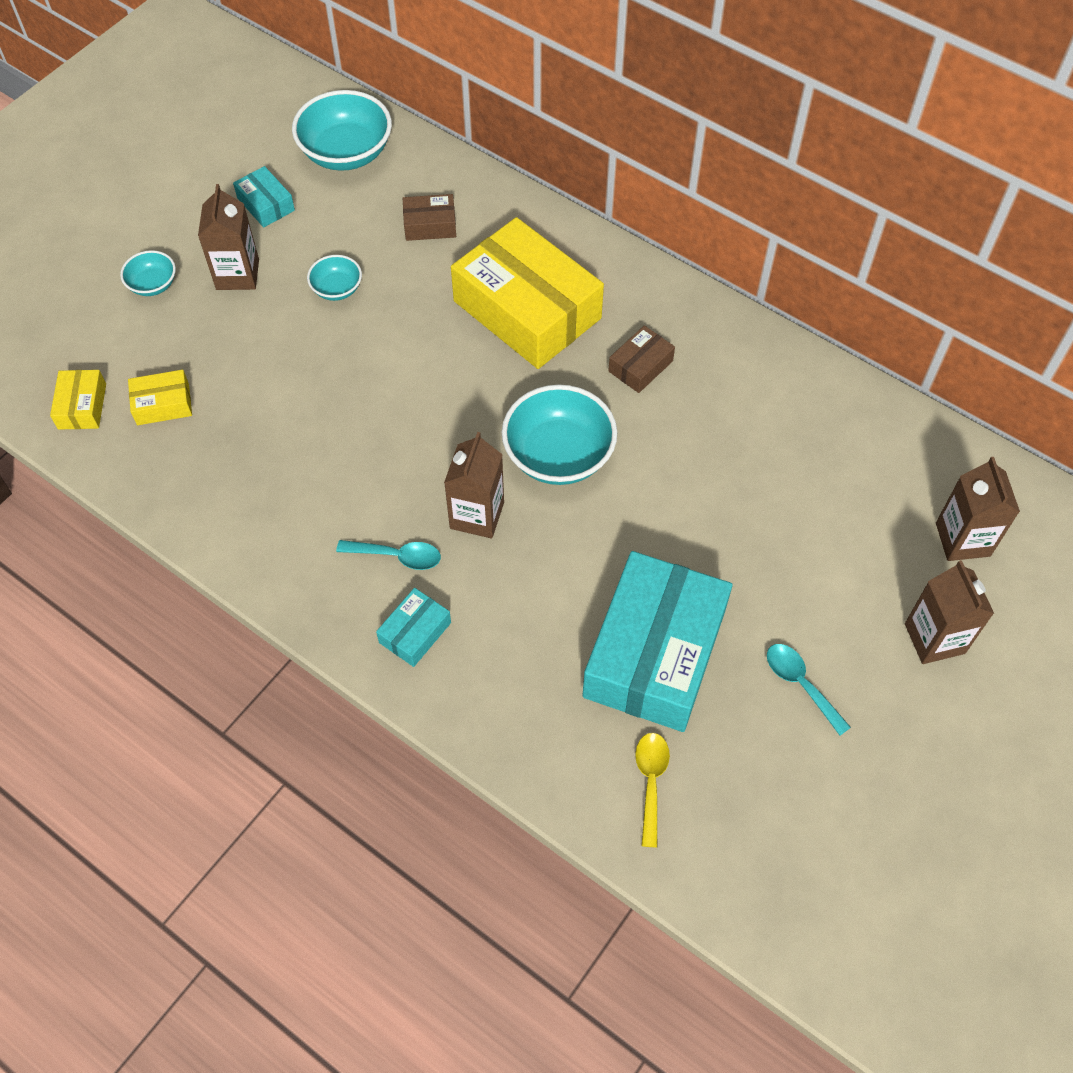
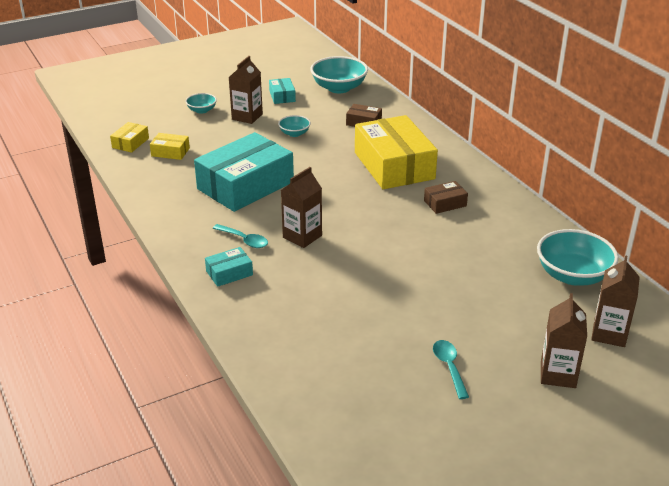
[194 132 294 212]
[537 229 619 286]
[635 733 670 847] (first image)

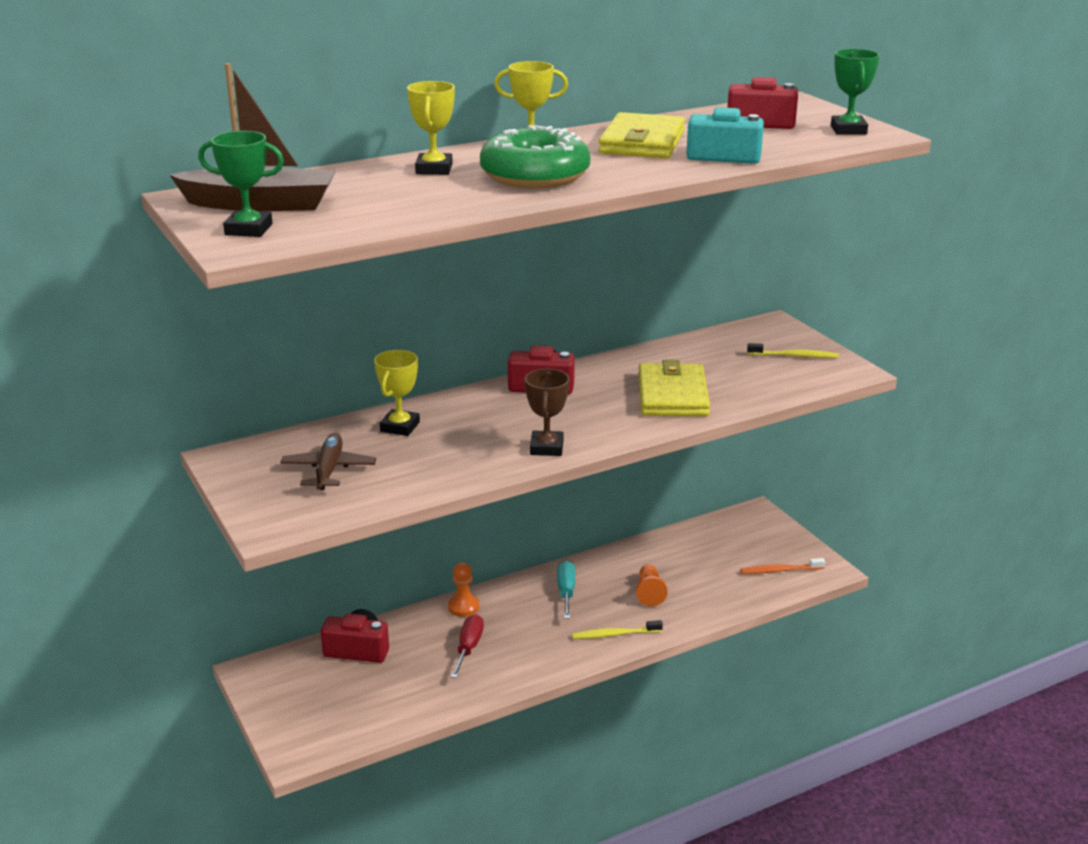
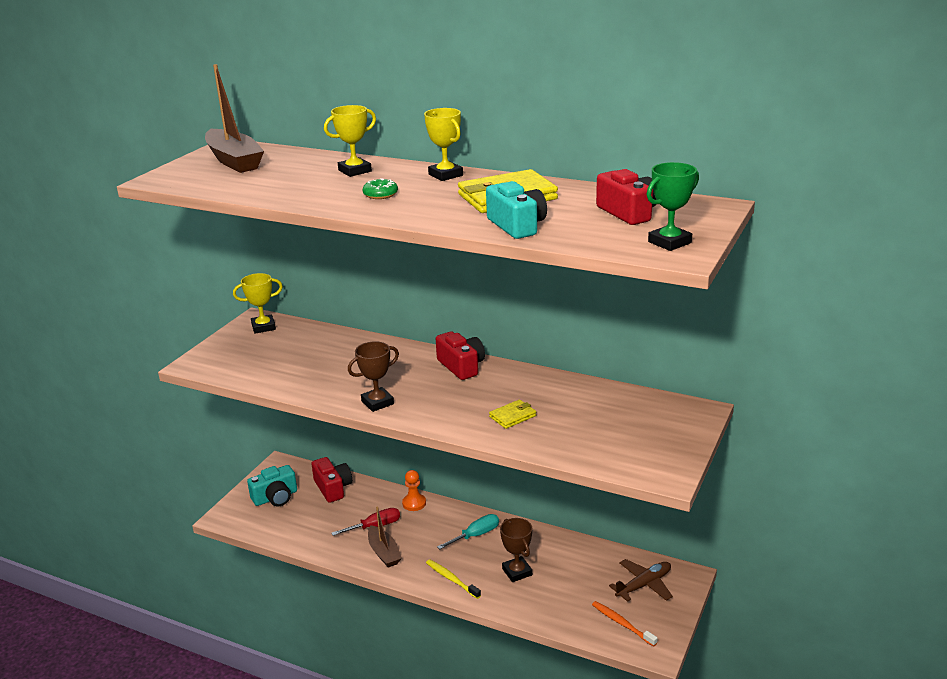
[233 273 283 334]
[247 465 297 506]
[362 179 398 199]
[368 506 402 568]
[489 399 536 429]
[500 518 532 582]
[609 559 673 602]
[198 131 284 237] (first image)
[747 343 839 358] (first image)

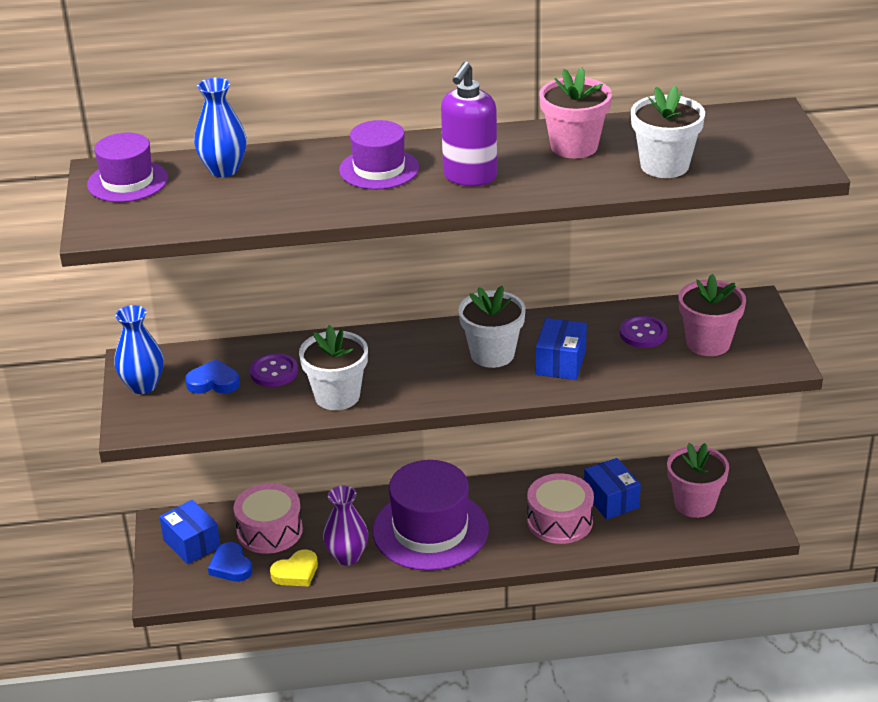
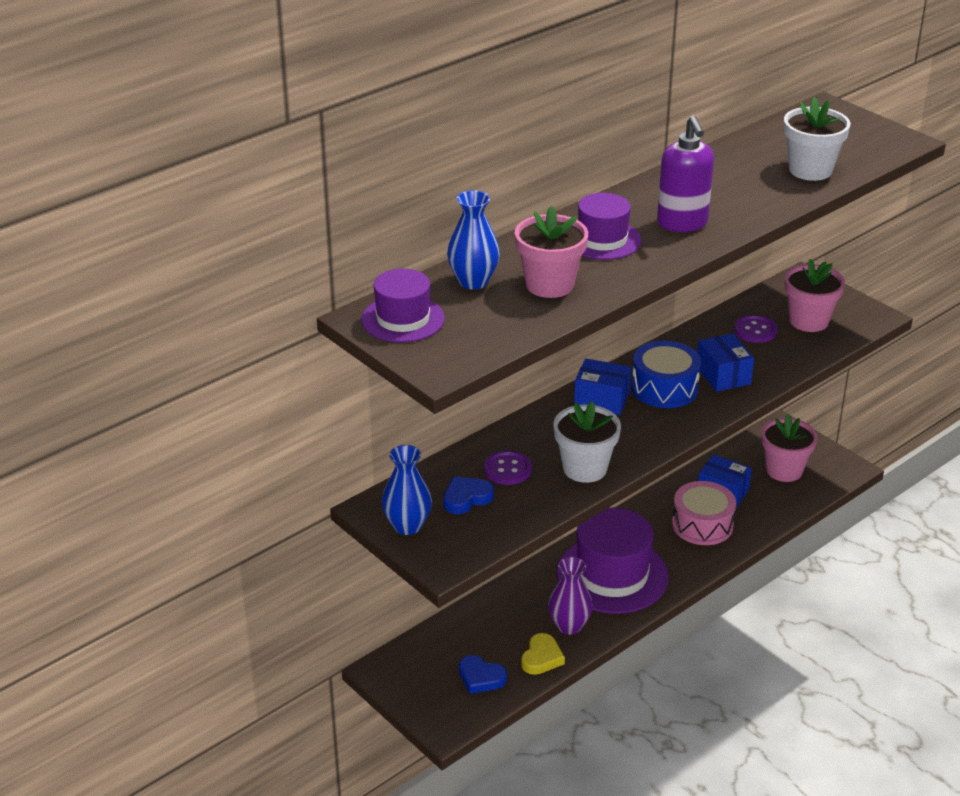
[515 206 588 298]
[574 358 631 415]
[632 341 701 408]
[234 483 303 554] (first image)

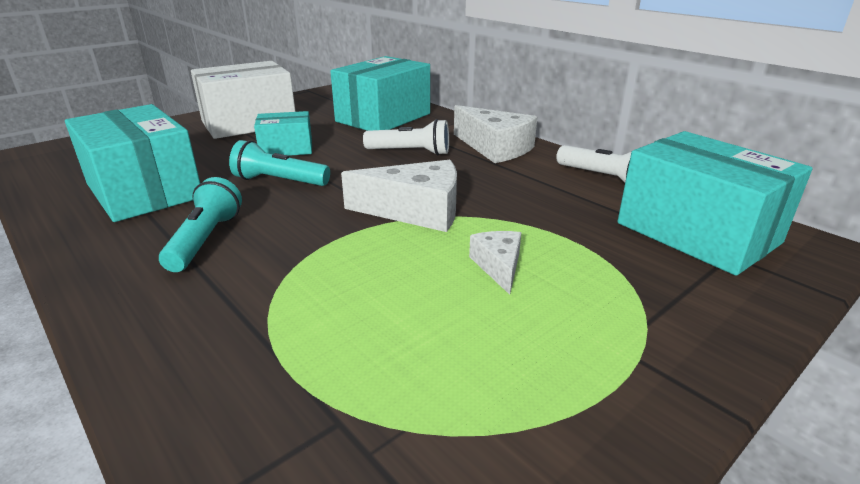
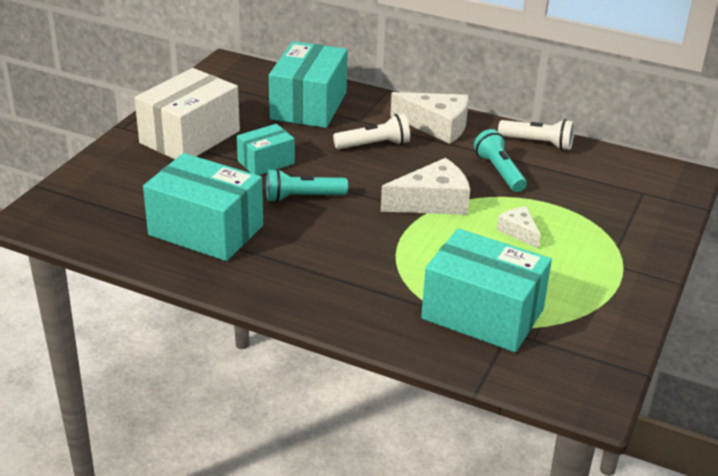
[421 228 552 352]
[474 129 527 192]

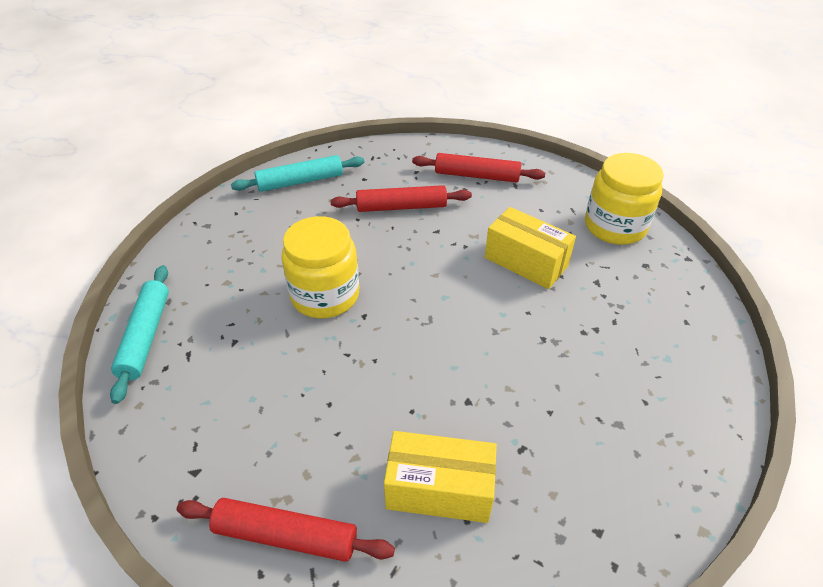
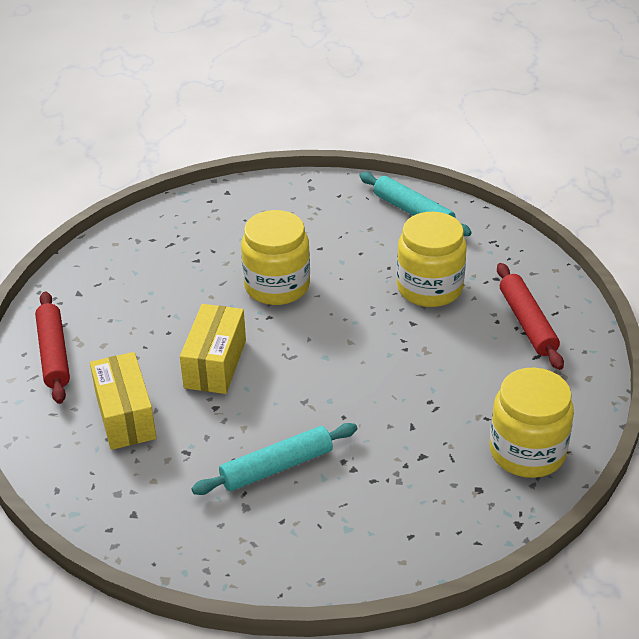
[180 304 246 394]
[191 423 357 495]
[397 212 467 307]

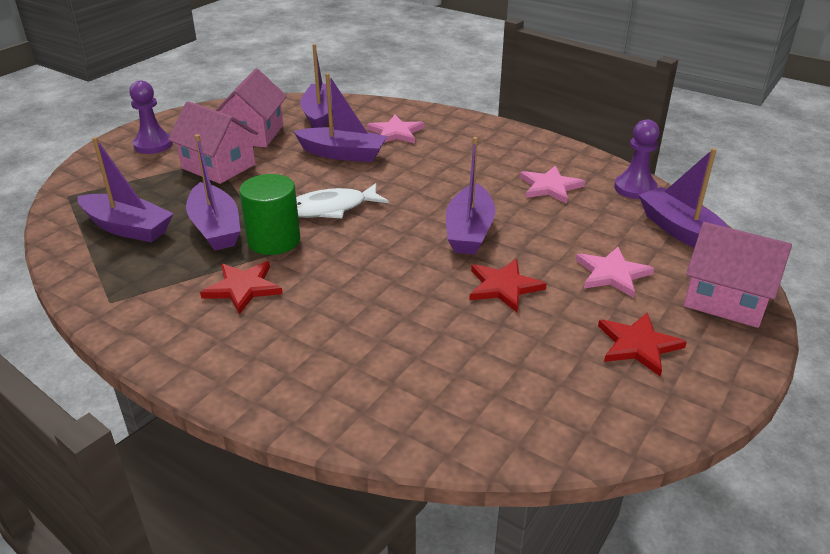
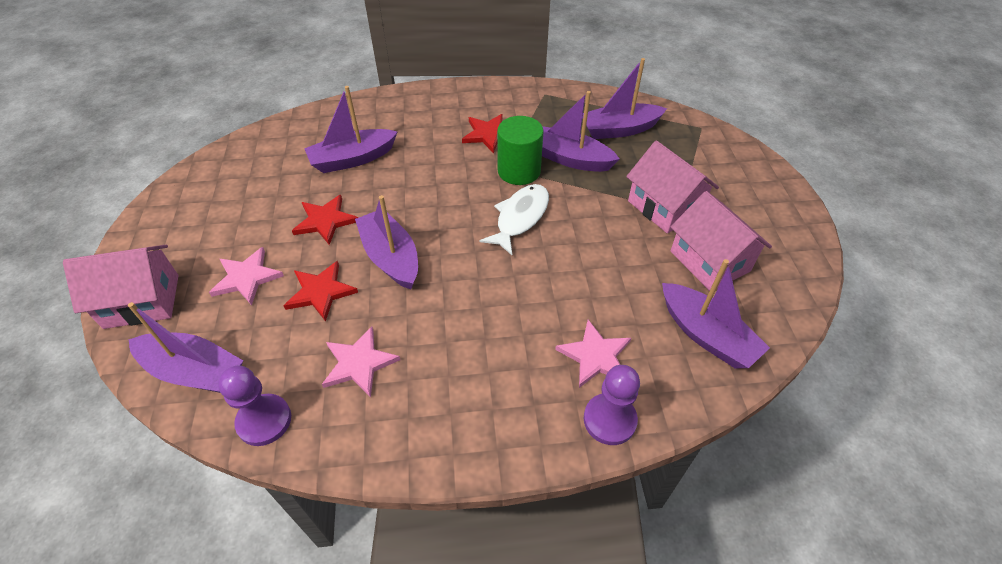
[284 261 358 322]
[304 86 397 173]
[584 365 640 445]
[626 140 719 233]

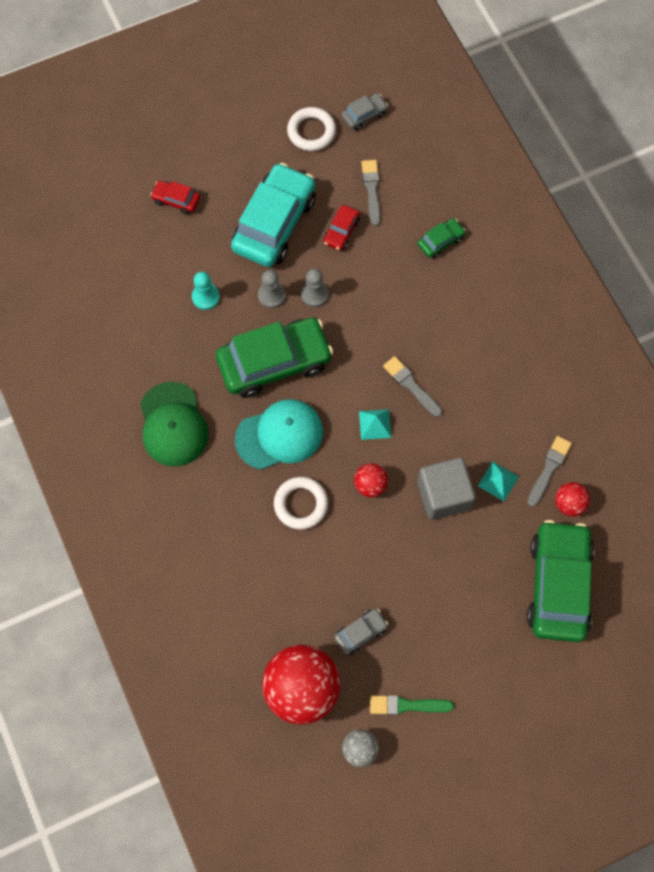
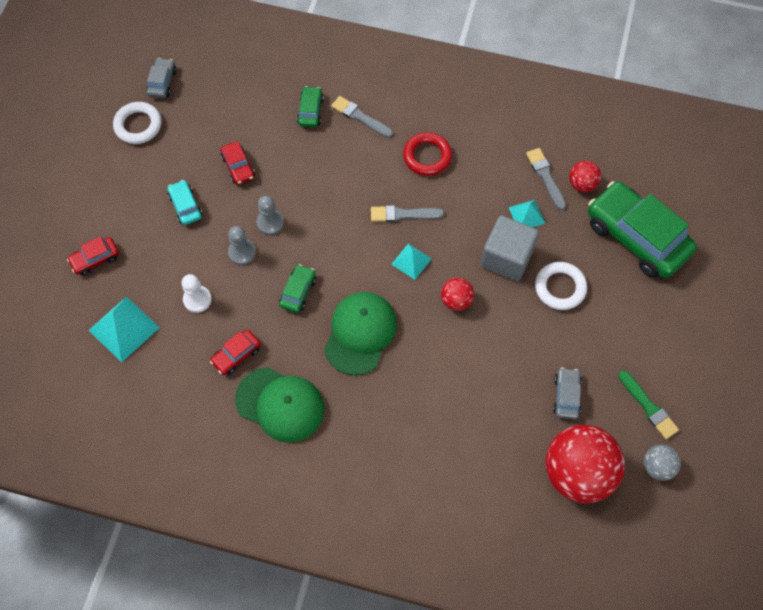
[88 296 160 362]
[167 180 202 225]
[181 274 212 313]
[210 329 261 375]
[279 264 316 313]
[324 292 397 375]
[331 96 393 138]
[403 132 452 176]
[535 262 587 310]
[618 371 679 439]

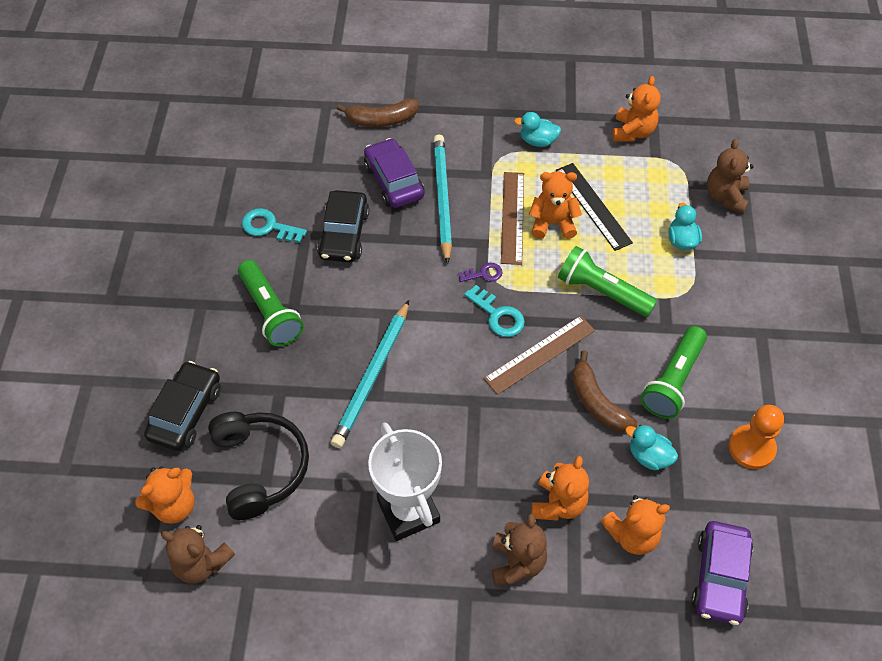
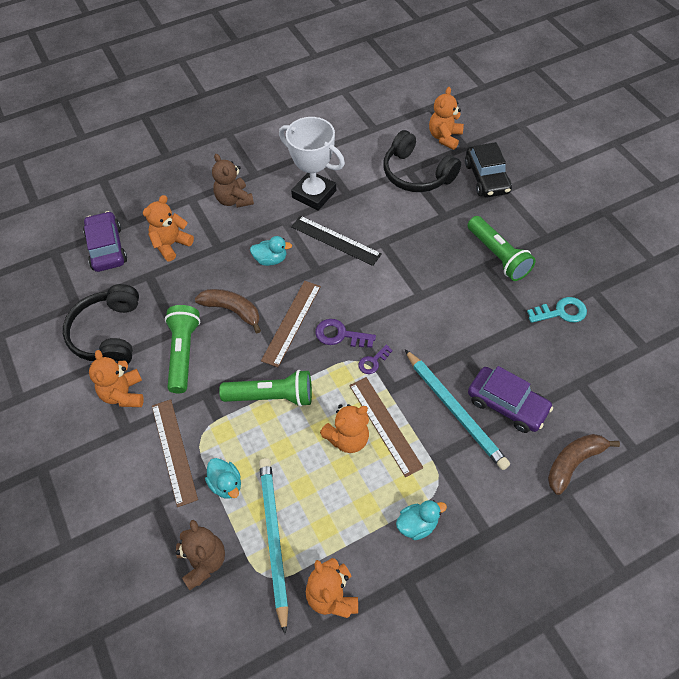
[63 284 139 364]
[89 350 144 407]
[152 399 198 507]
[250 236 292 266]
[259 458 288 634]
[291 216 382 266]
[316 319 376 348]
[467 216 536 281]
[161 525 235 584] (first image)
[317 190 369 262] (first image)

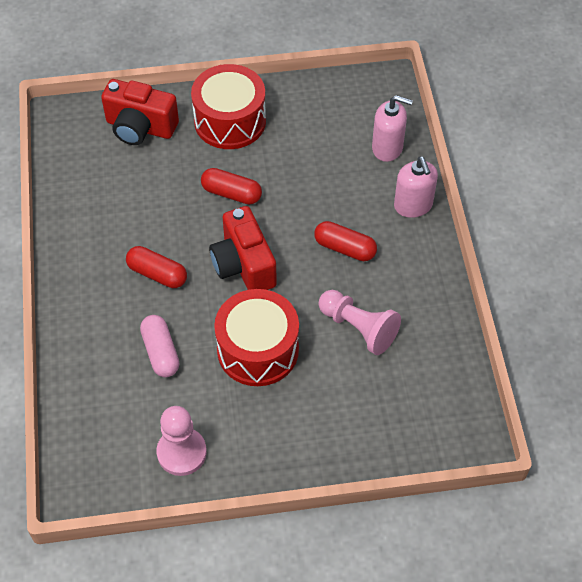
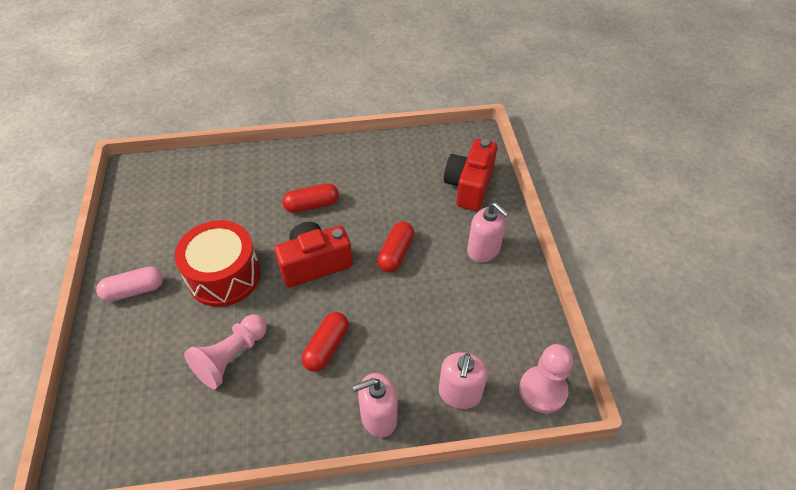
[96 266 163 302]
[282 183 339 213]
[467 202 509 262]
[519 344 573 413]

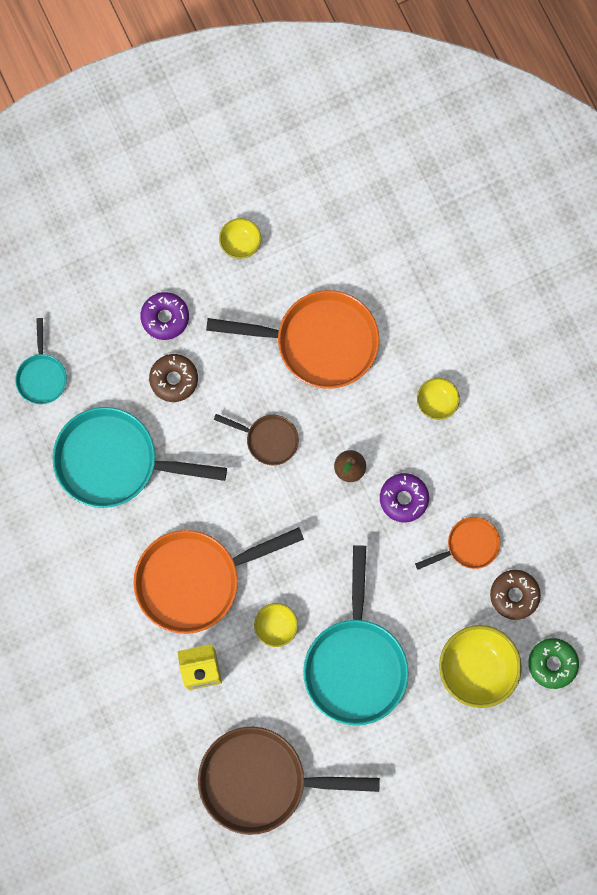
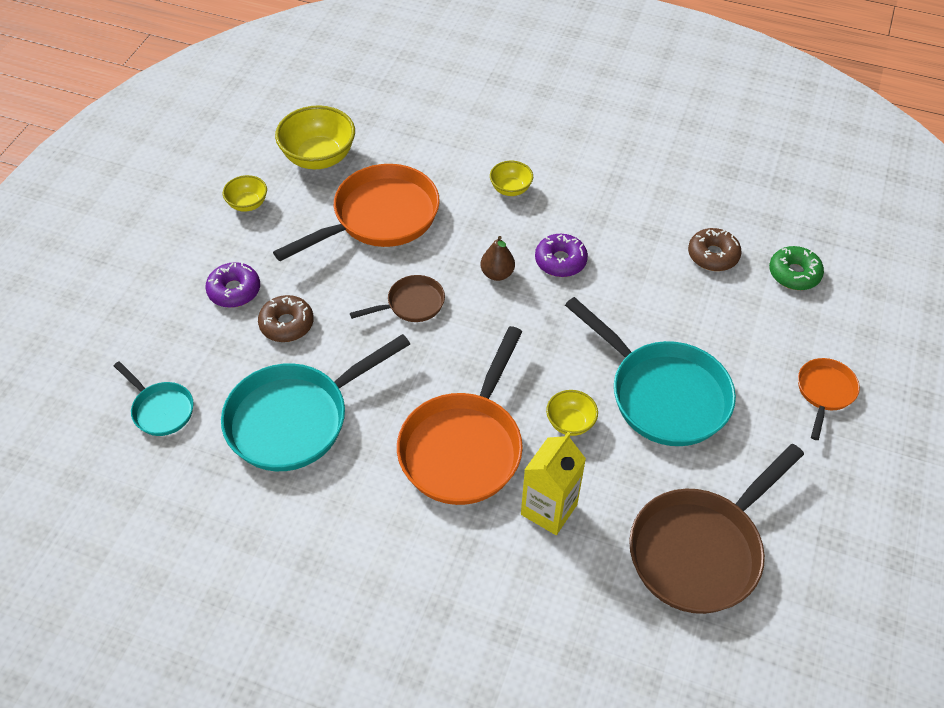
[275 105 355 169]
[798 358 860 440]

